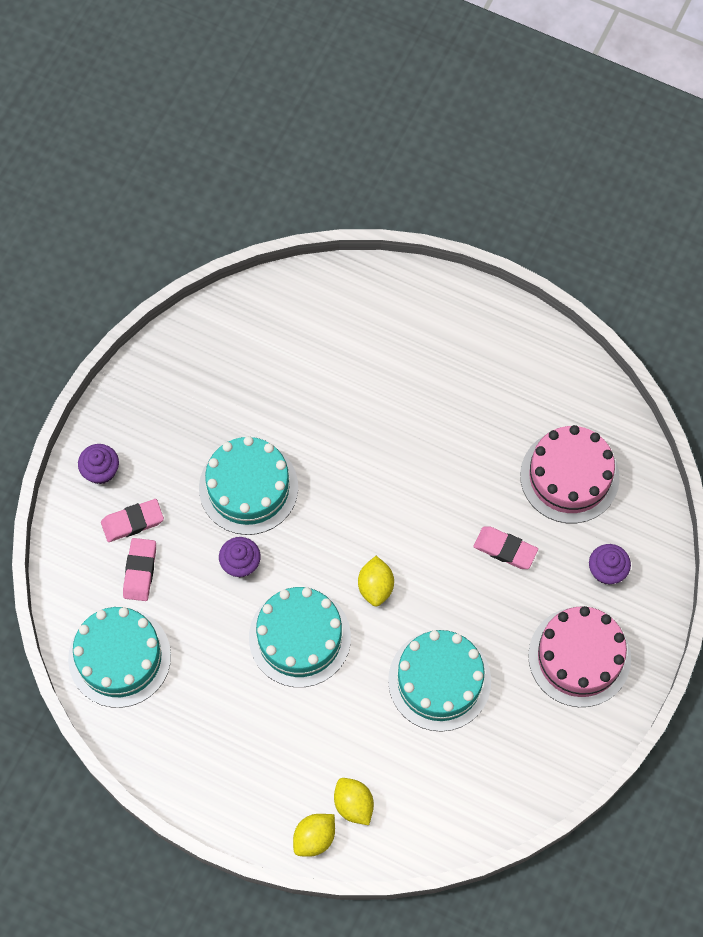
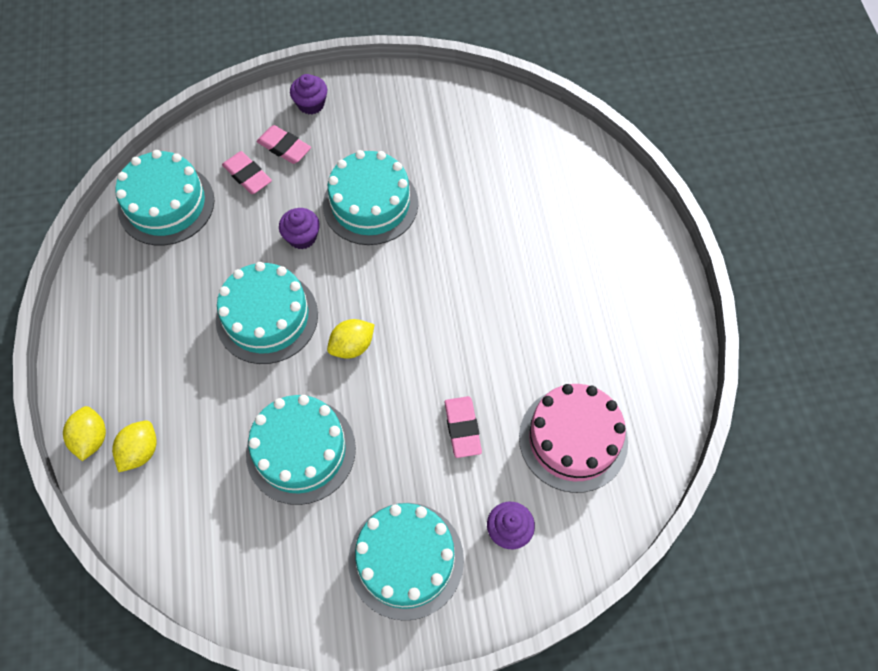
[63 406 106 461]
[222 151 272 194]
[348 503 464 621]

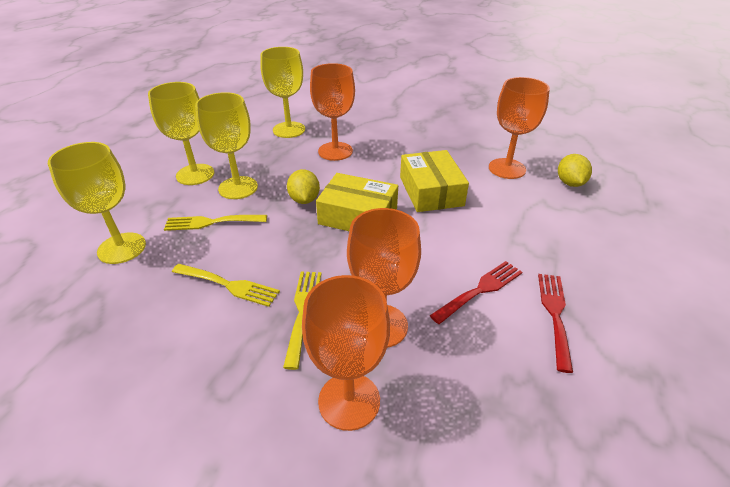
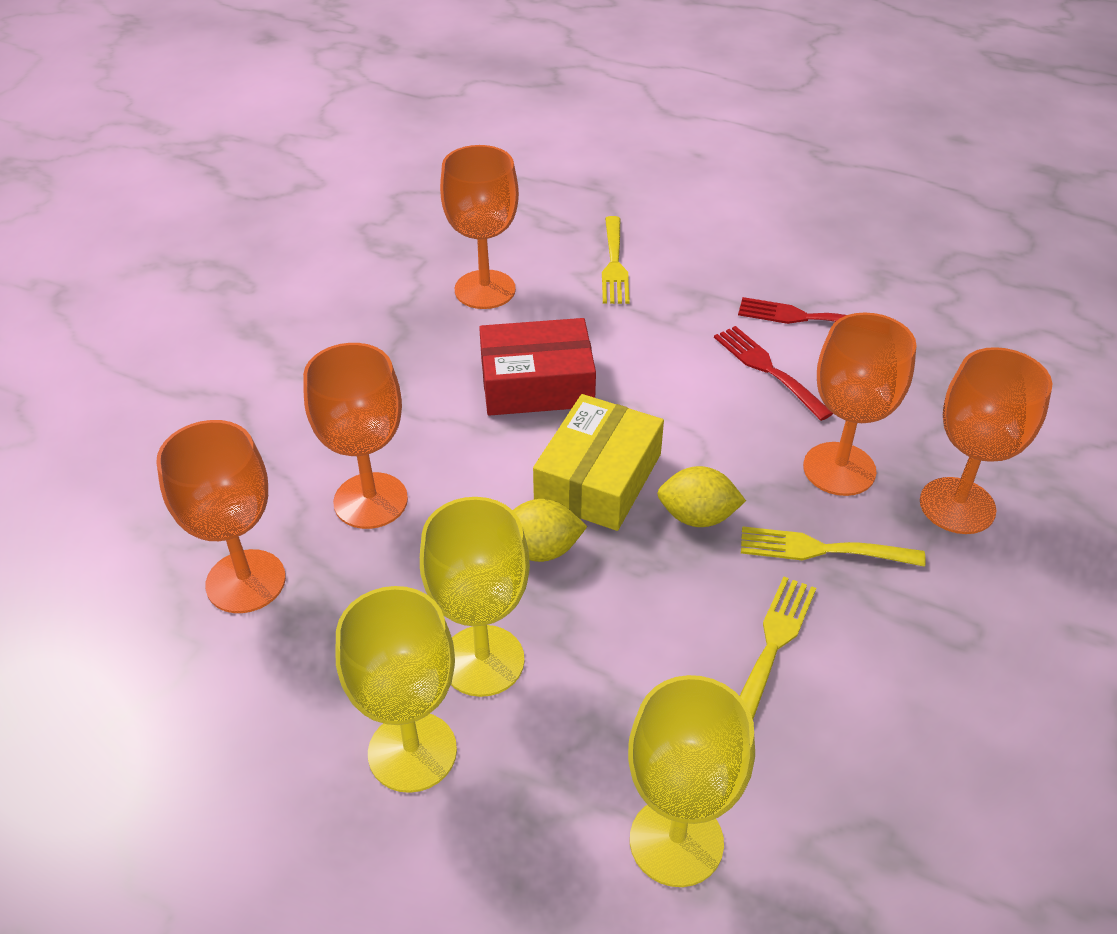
[156 420 286 613]
[479 318 596 416]
[602 216 630 304]
[657 466 746 527]

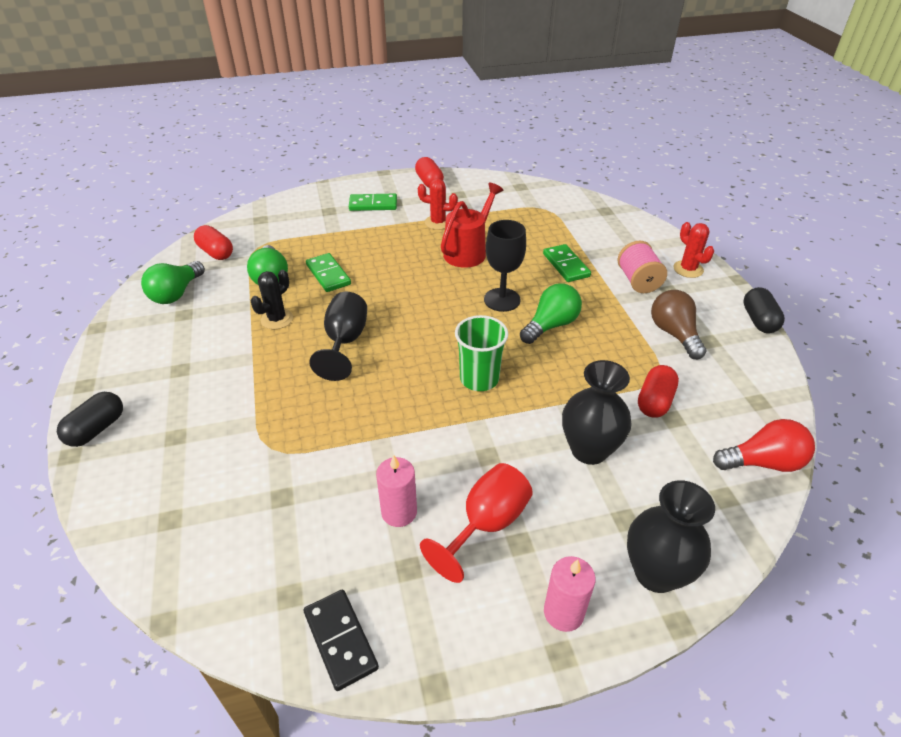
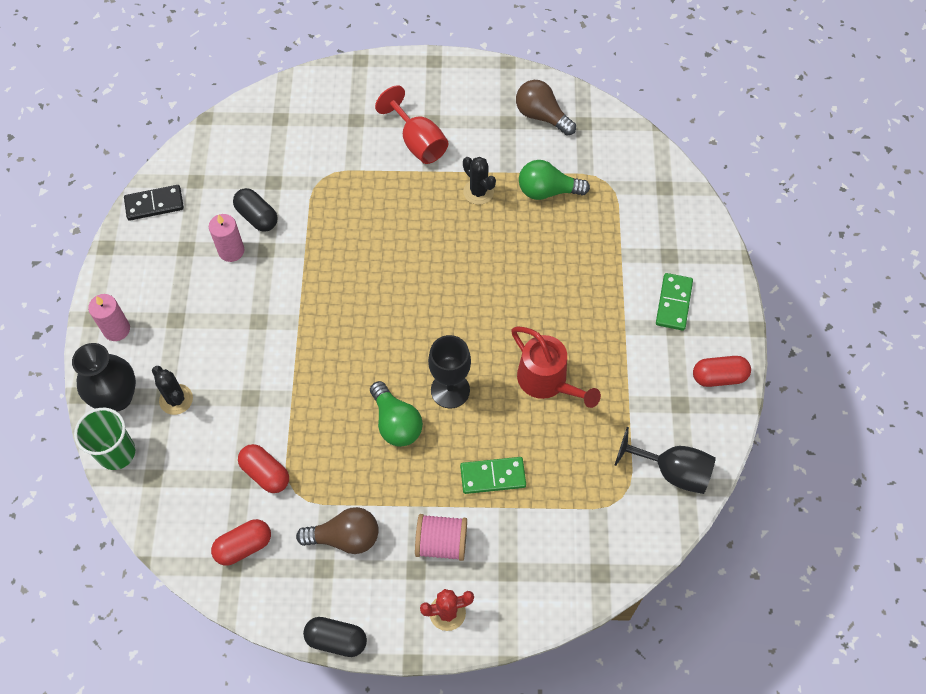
[74 408 135 470]
[152 366 193 415]
[211 519 271 566]
[233 188 278 232]
[375 85 448 164]
[516 80 576 136]
[615 427 716 494]
[306 253 351 292] (first image)
[418 178 458 230] (first image)
[562 360 632 465] (first image)
[713 419 815 472] (first image)

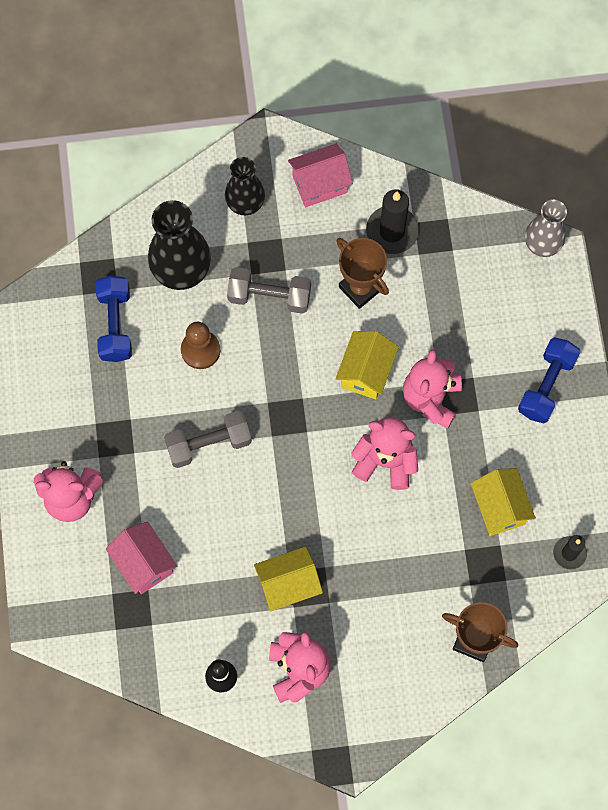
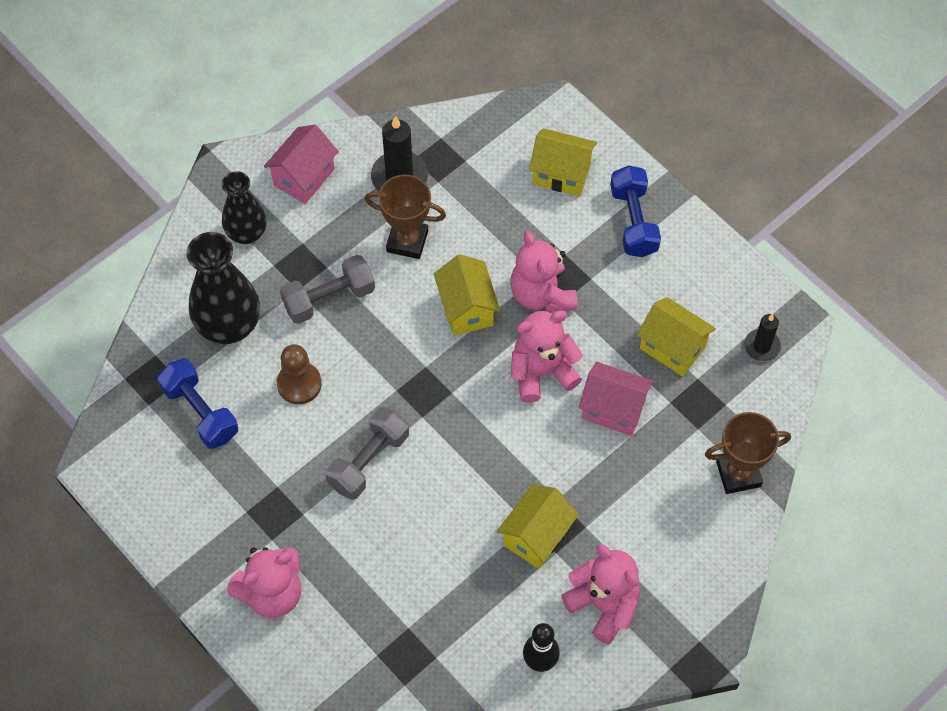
[529 128 597 196]
[578 362 653 436]
[525 200 567 257] (first image)

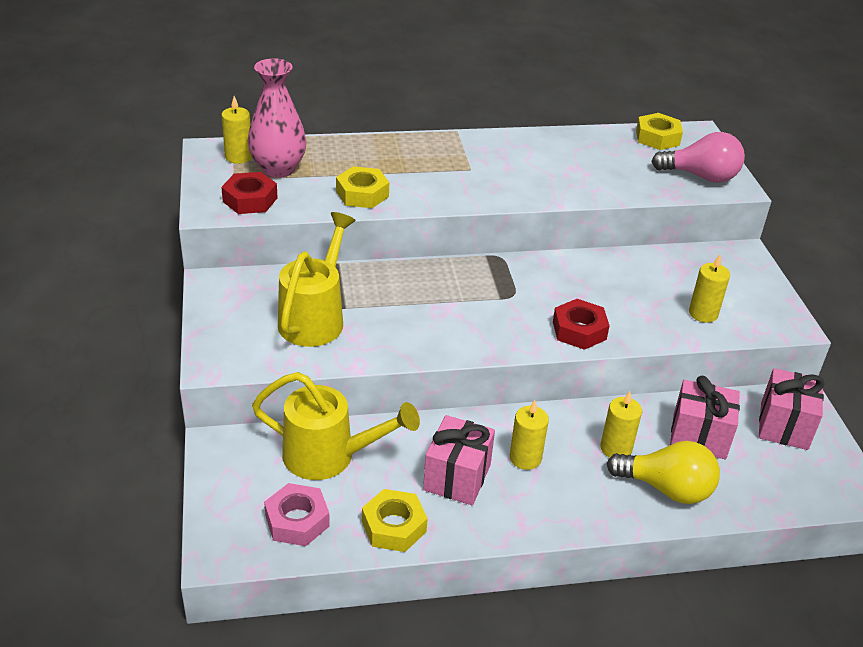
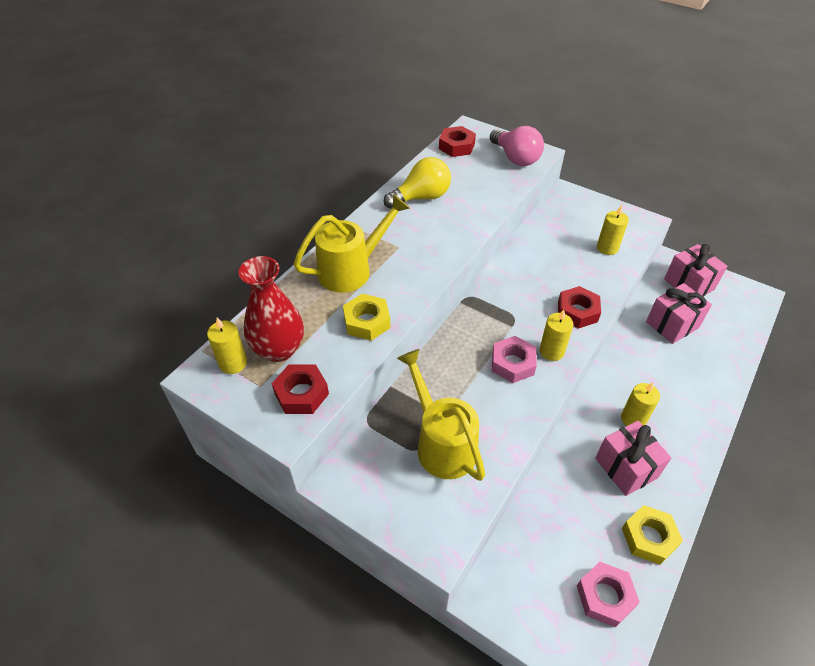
[238 256 304 362]
[293 194 410 292]
[384 157 451 209]
[439 126 476 157]
[490 126 544 166]
[492 336 537 383]
[539 310 573 361]

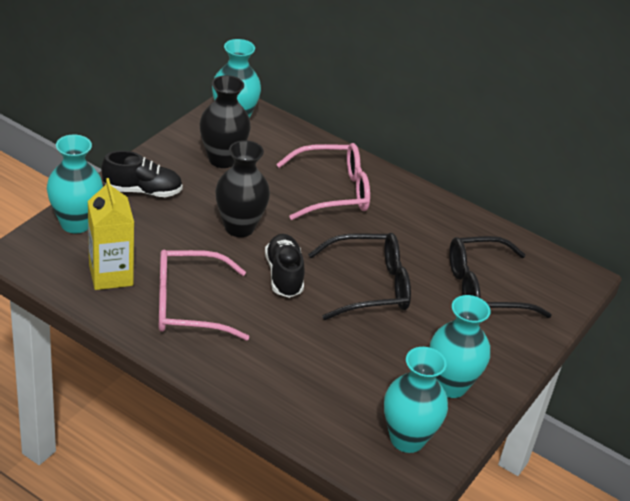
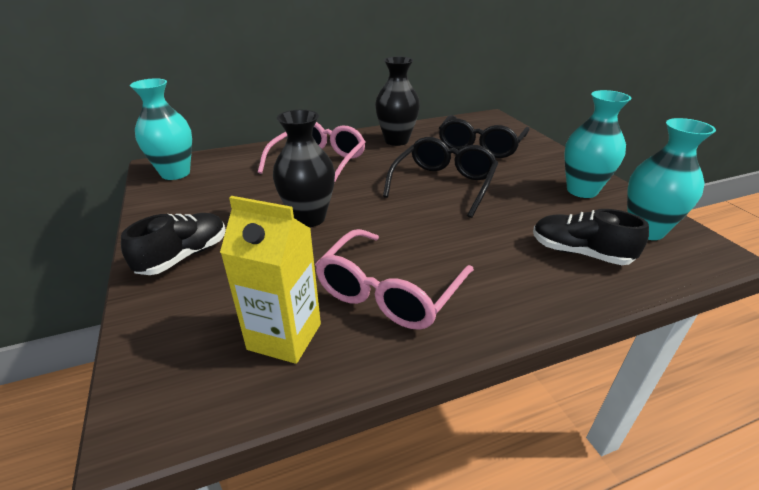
[375 57 420 146]
[533 209 649 265]
[47 135 103 233] (first image)

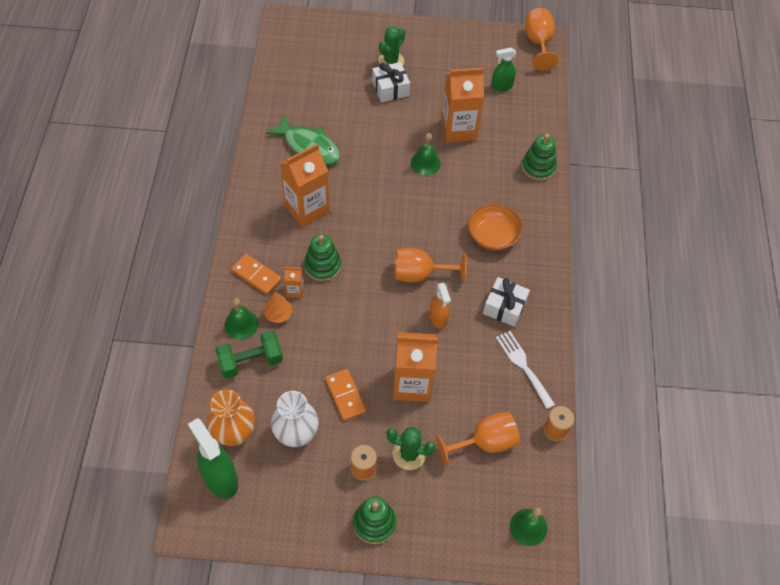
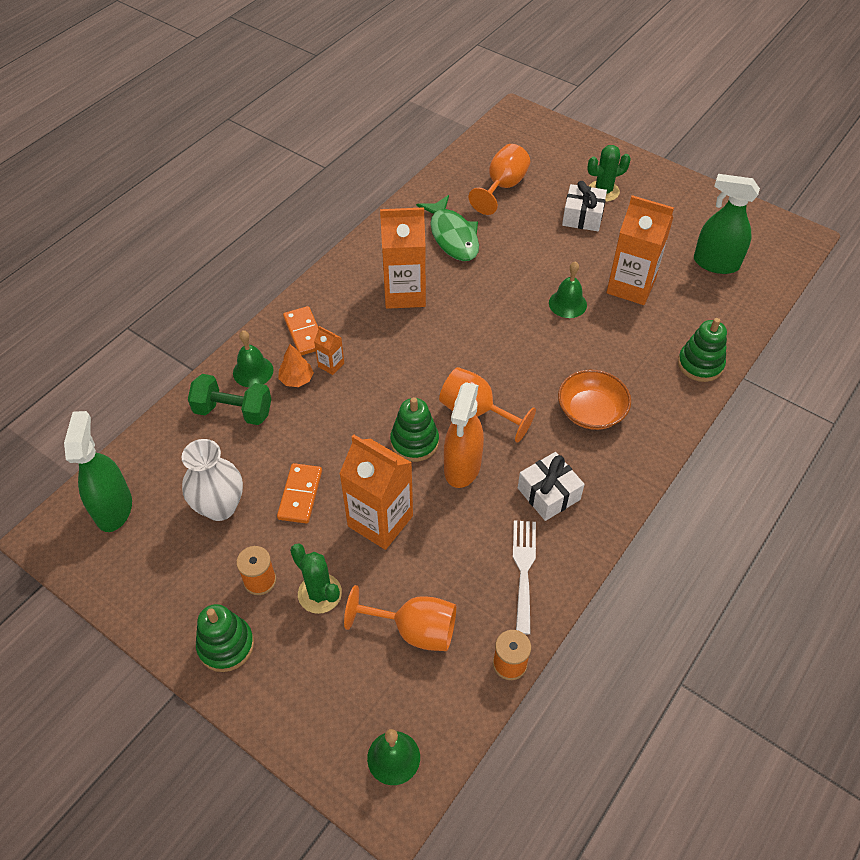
[390 397 439 462]
[444 382 484 488]
[469 144 530 215]
[694 174 760 274]
[207 390 255 446] (first image)

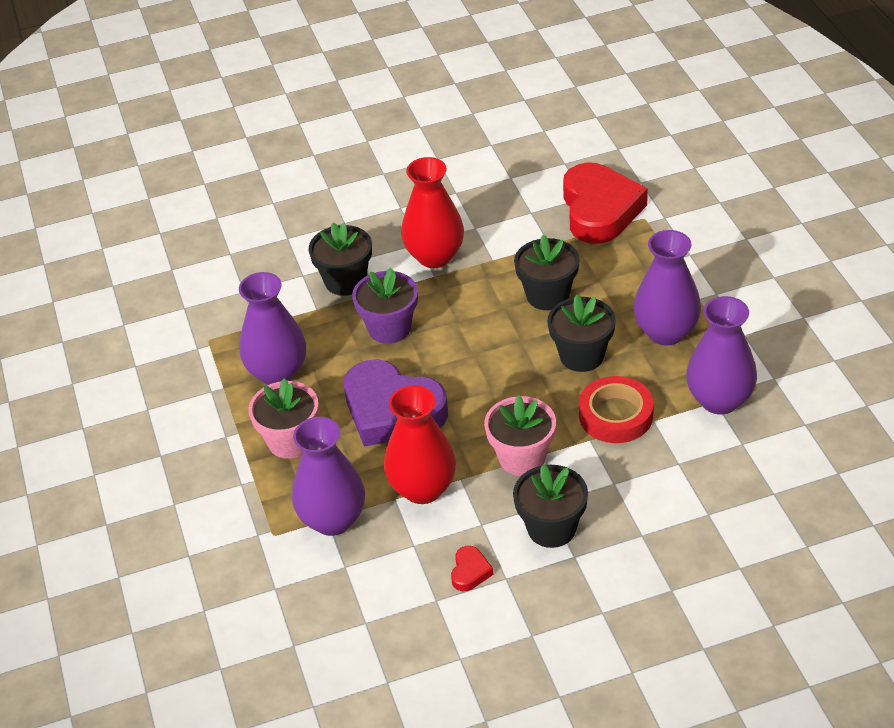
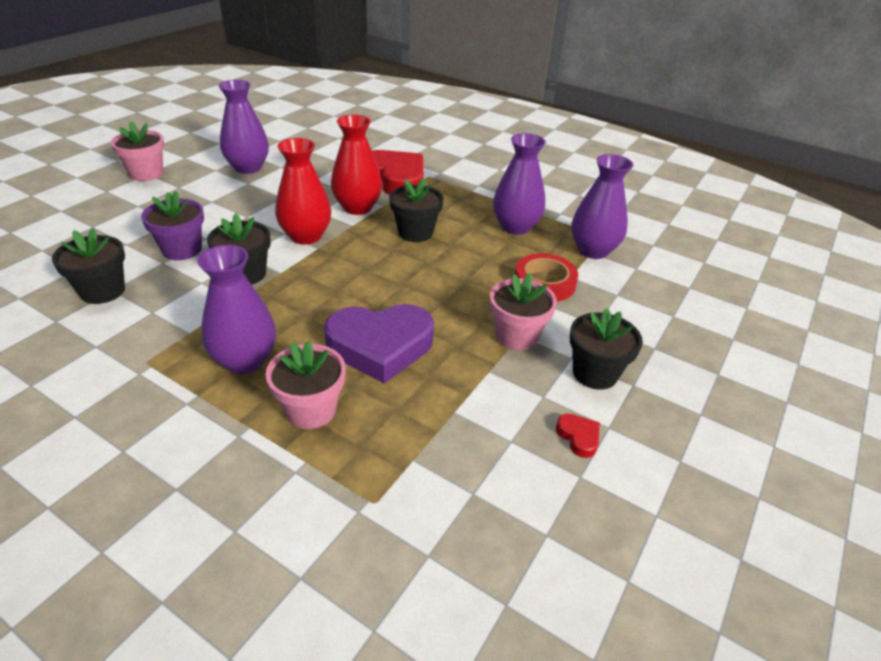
[52 228 125 304]
[110 121 164 181]
[141 191 204 260]
[218 80 269 174]
[331 115 382 215]

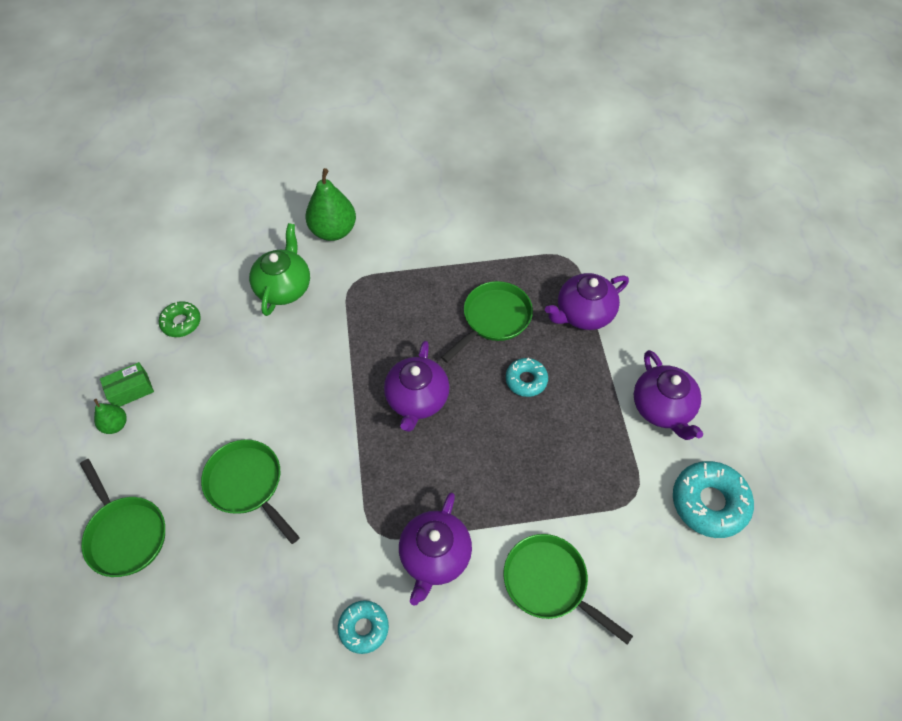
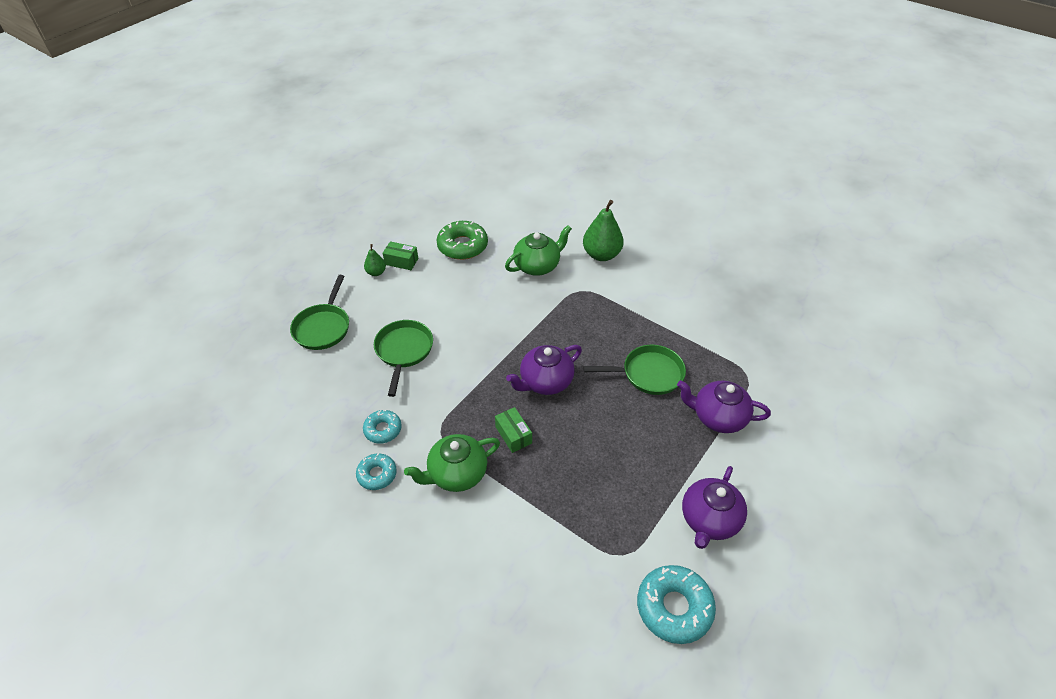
[363 410 402 444]
[404 434 500 492]
[437 221 488 260]
[495 407 532 453]
[503 534 633 645] (first image)

